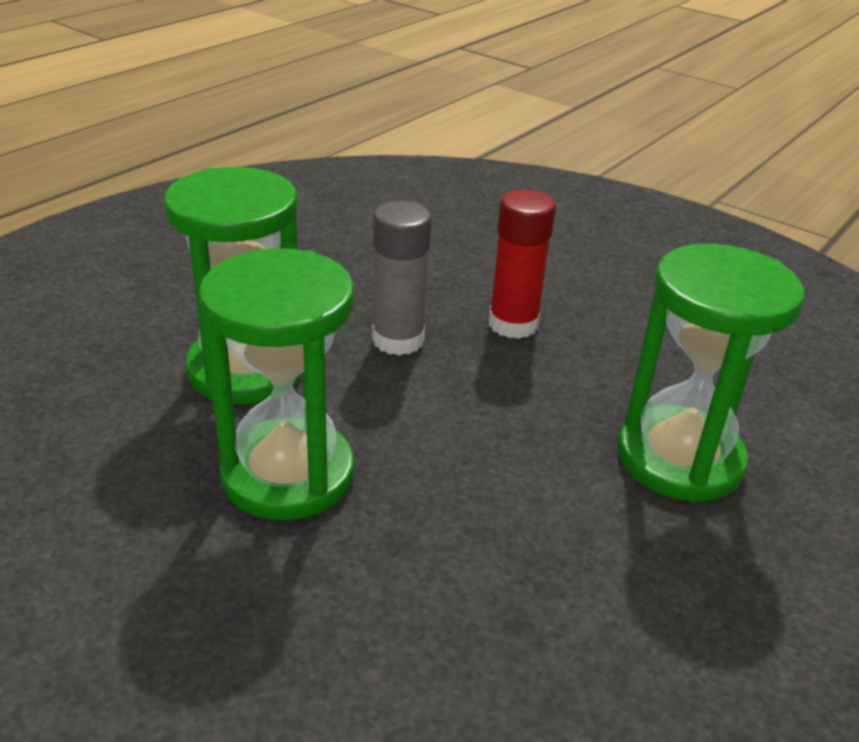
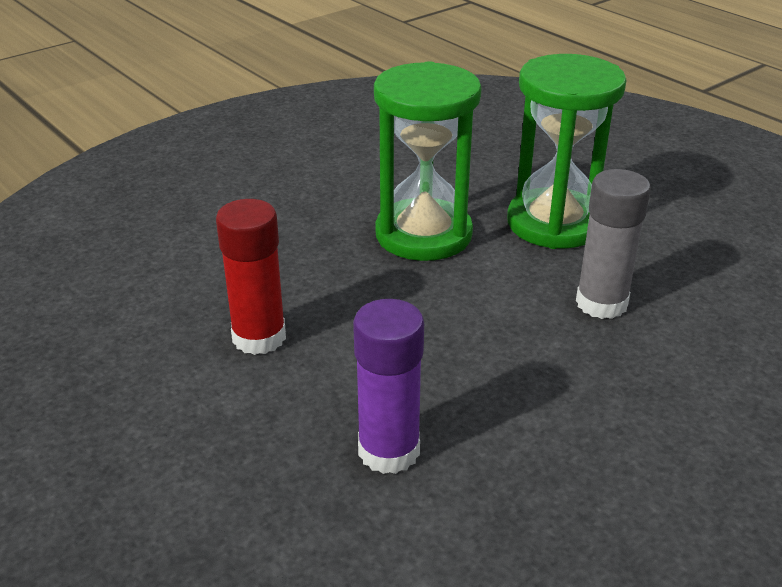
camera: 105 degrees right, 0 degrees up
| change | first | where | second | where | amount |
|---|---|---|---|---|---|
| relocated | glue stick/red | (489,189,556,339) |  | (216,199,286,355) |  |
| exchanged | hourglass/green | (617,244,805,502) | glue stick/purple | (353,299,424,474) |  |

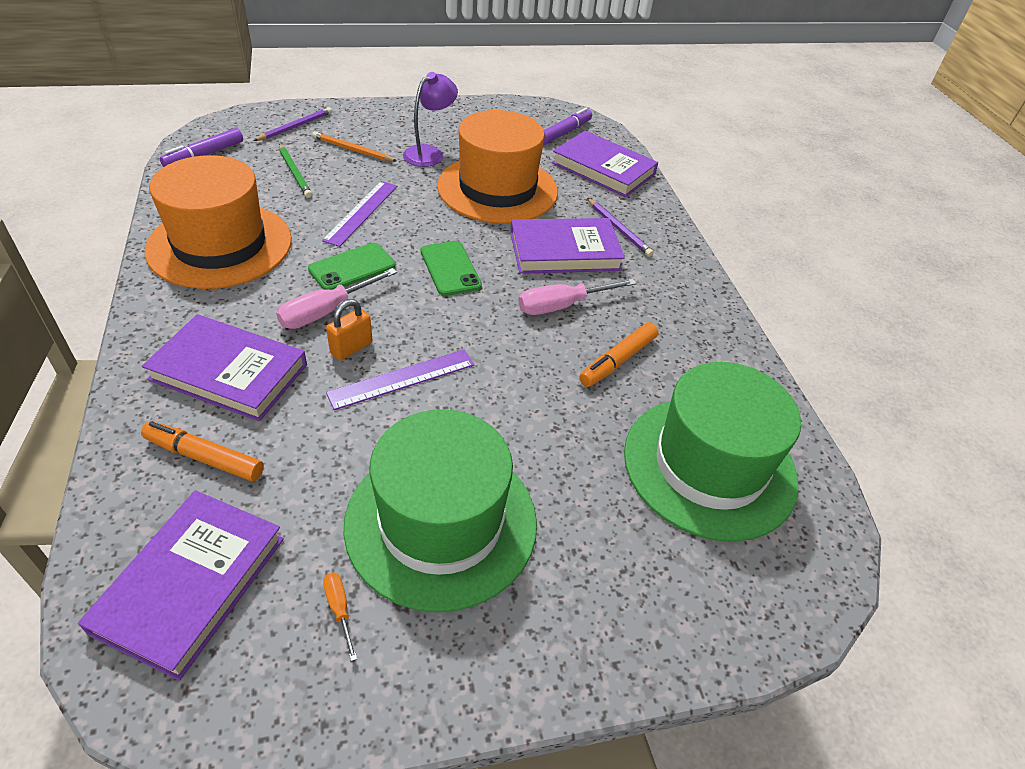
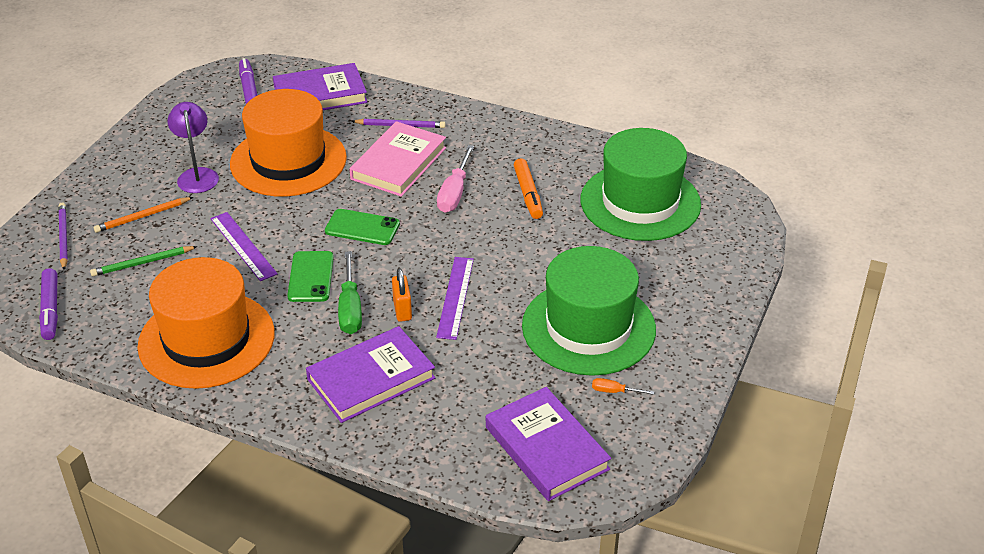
camera: 50 degrees left, 5 degrees down
| change | first | where | second | where | amount |
|---|---|---|---|---|---|
| spun | pencil/green | (279,144,312,198) |  | (90,246,198,276) | 150 degrees clockwise |
| colour | book/purple | (510,218,625,274) | book/pink | (350,121,446,197) |  |
| colour | screwdriver/pink | (276,268,397,329) | screwdriver/green | (338,251,362,334) |  |
| missing | marker/orange | (141,421,264,481) |  |  |  |

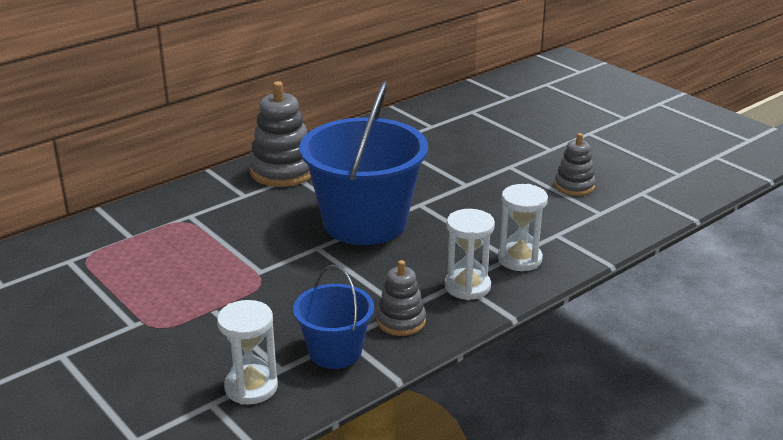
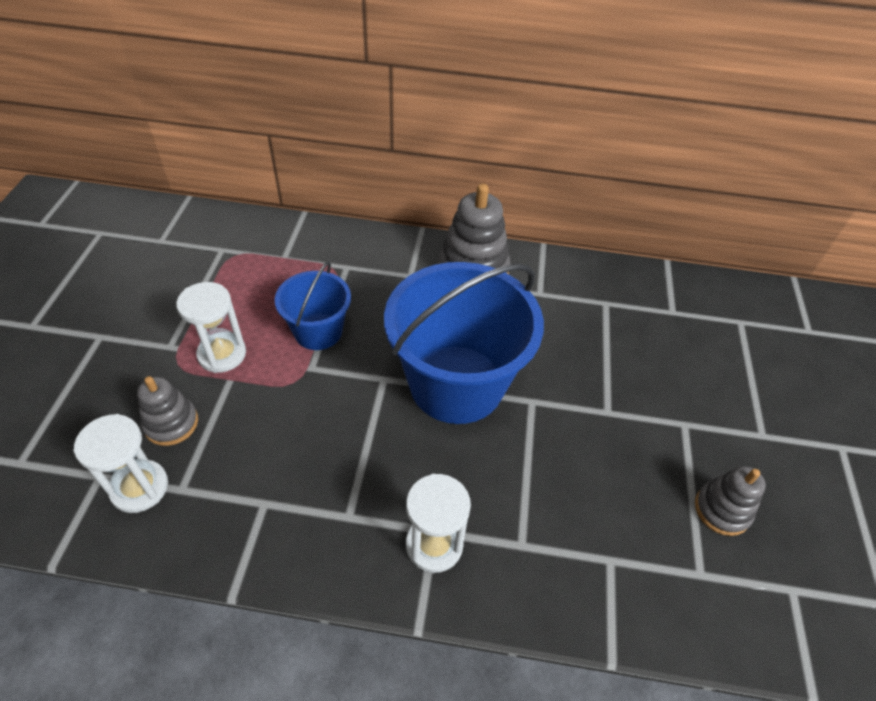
camera: 45 degrees right, 20 degrees up
| change | first | where | second | where | amount |
|---|---|---|---|---|---|
| relocated | hourglass/white | (498,184,548,271) |  | (176,282,246,373) |  |
| relocated | stacking toy/grey | (377,260,426,336) |  | (137,376,198,446) |  |
| relocated | bucket/blue | (293,265,374,369) |  | (275,261,351,350) |  |

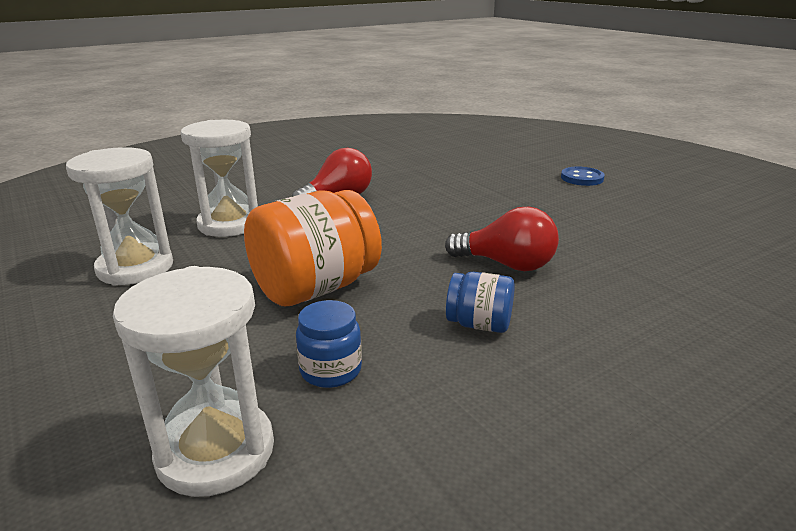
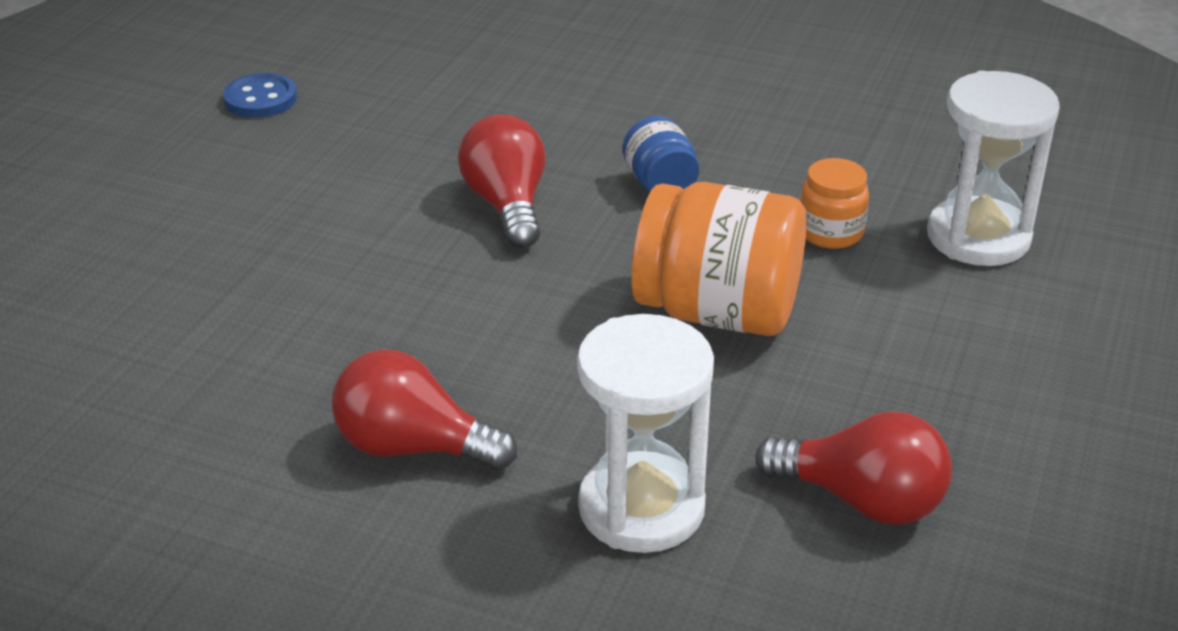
camera: 125 degrees left, 10 degrees up
| change | first | where | second | where | amount |
|---|---|---|---|---|---|
| exchanged | hourglass/white | (66,147,173,286) | light bulb/red | (755,411,952,525) |  |
| relocated | button/blue | (561,167,605,186) |  | (223,73,297,118) |  |
| colour | jar/blue | (296,300,362,388) | jar/orange | (800,158,869,249) |  |

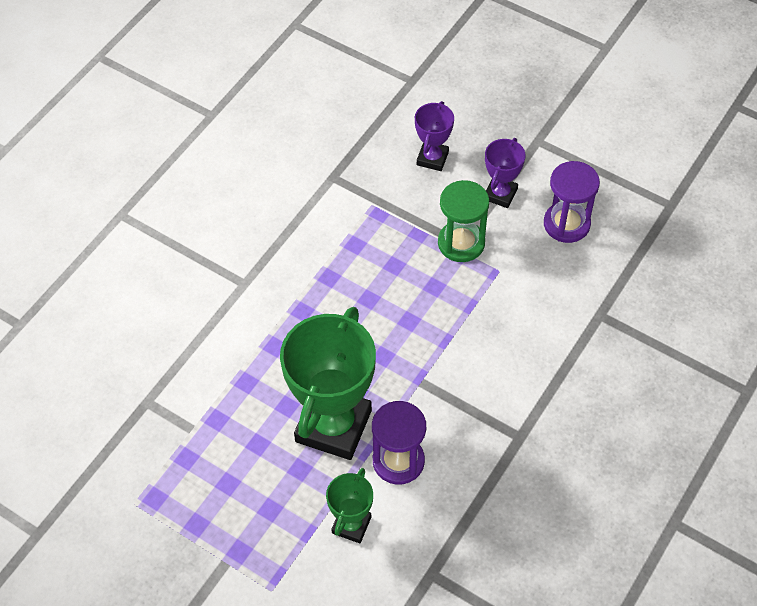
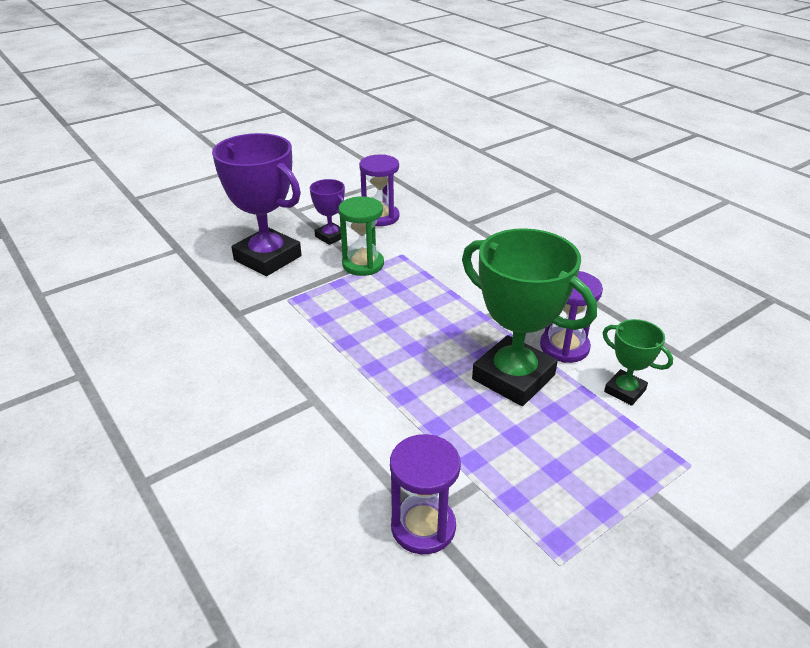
camera: 70 degrees left, 20 degrees down
| change | first | where | second | where | amount |
|---|---|---|---|---|---|
| size | trophy/purple | (415,101,454,171) |  | (212,133,302,276) | x2.02 |
| appeared |  |  | hourglass/purple | (390,434,461,554) |  |

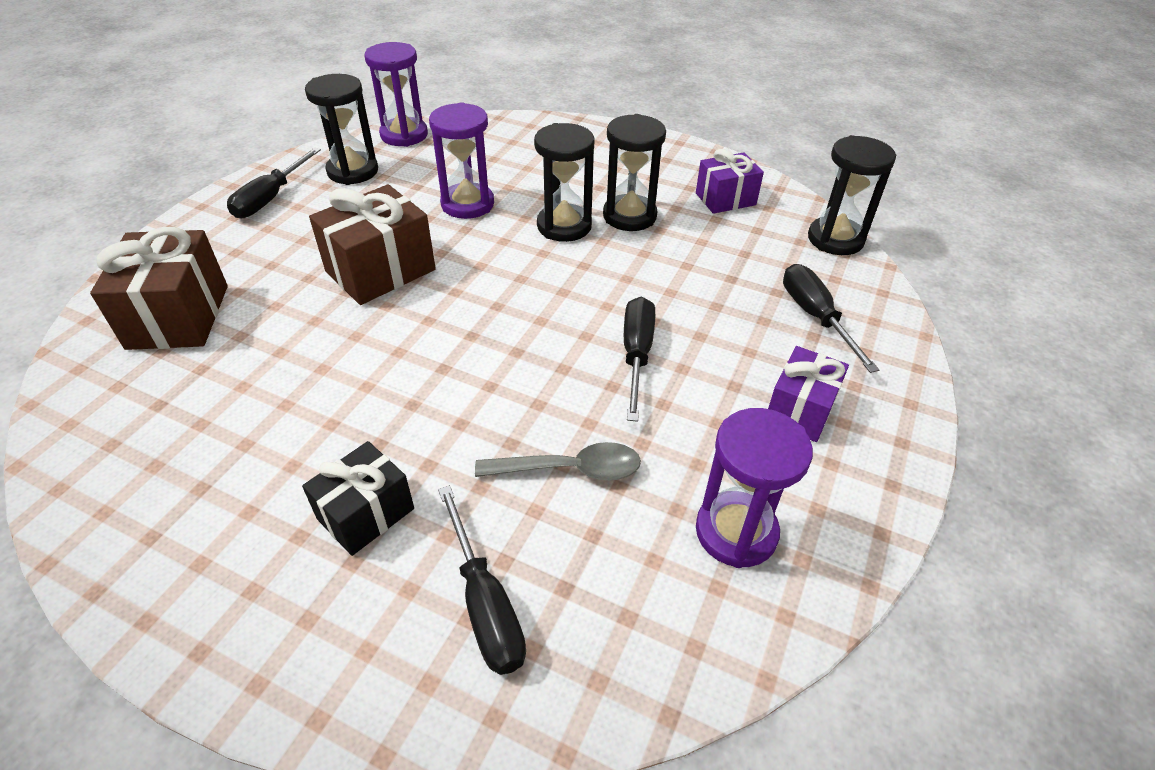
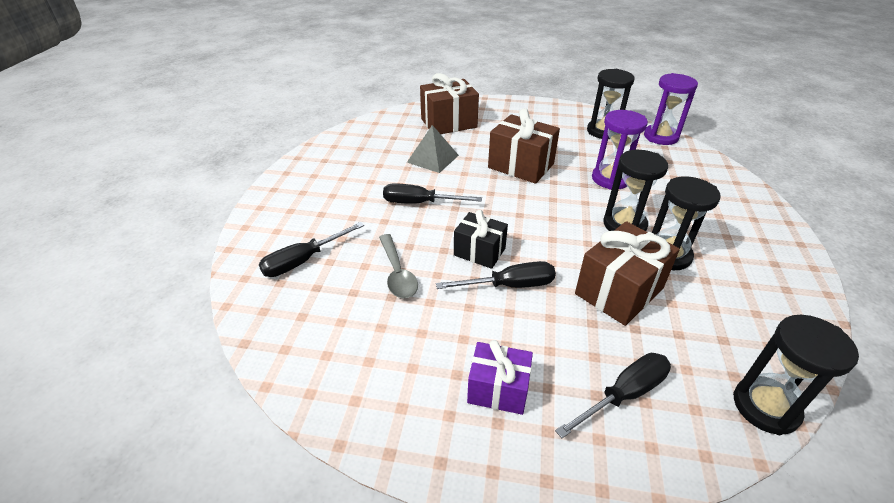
camera: 75 degrees right, 5 degrees down
| change | first | where | second | where | amount |
|---|---|---|---|---|---|
| relocated | screwdriver/black | (227,147,321,218) |  | (383,183,482,204) |  |
| missing | gift/purple | (696,149,764,214) |  |  |  |
| missing | hourglass/purple | (696,408,813,568) |  |  |  |
| relocated | gift/black | (302,441,414,556) |  | (454,210,508,269) |  |
| appeared |  |  | pyramid/grey | (407,125,459,173) |  |
| appeared |  |  | gift/brown | (575,221,680,326) |  |

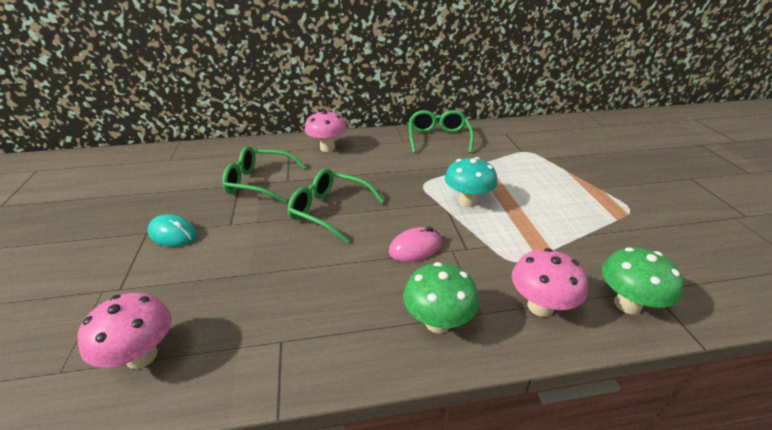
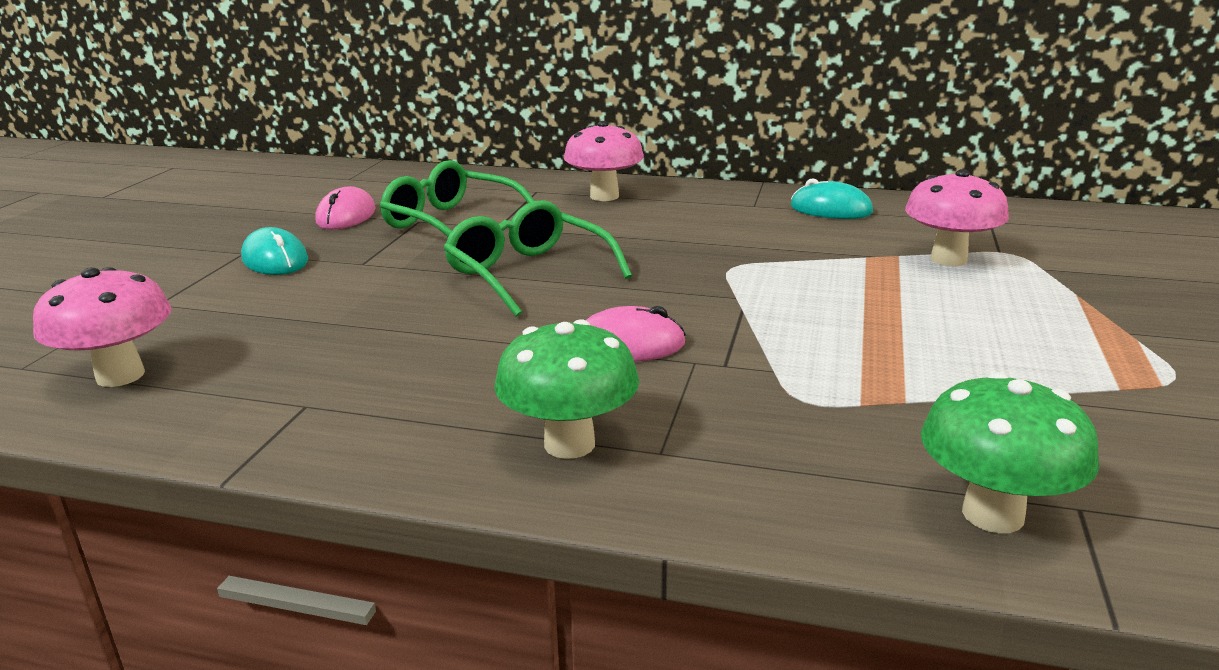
camera: 25 degrees right, 10 degrees down
| change | first | where | second | where | amount |
|---|---|---|---|---|---|
| exchanged | glasses/green | (409,110,474,153) | mouse/turquoise | (791,178,873,219) |  |
| missing | mushroom/turquoise | (445,157,498,207) |  |  |  |
| relocated | mushroom/pink | (512,248,588,317) |  | (905,169,1009,266) |  |
| appeared |  |  | mouse/pink | (316,186,375,229) |  |

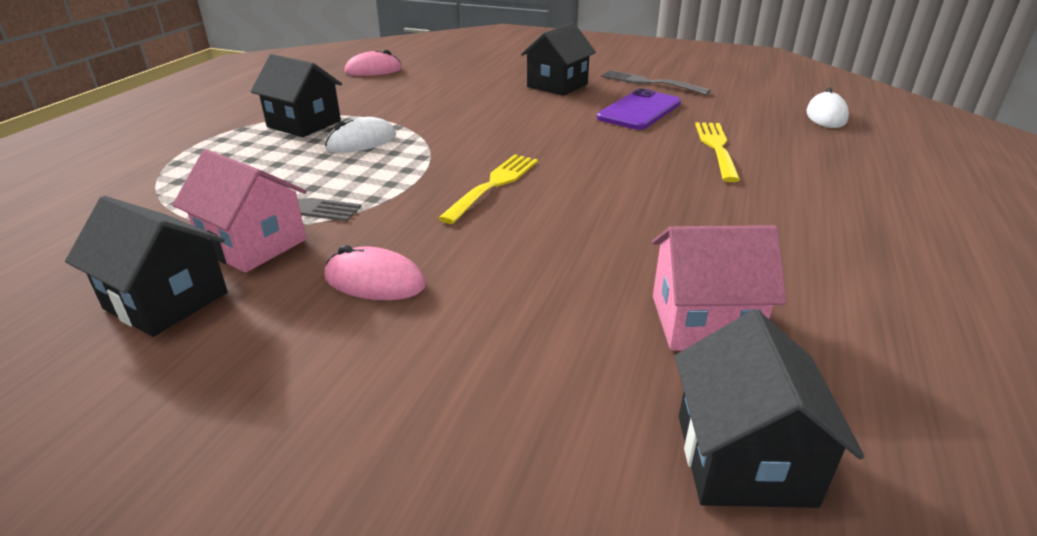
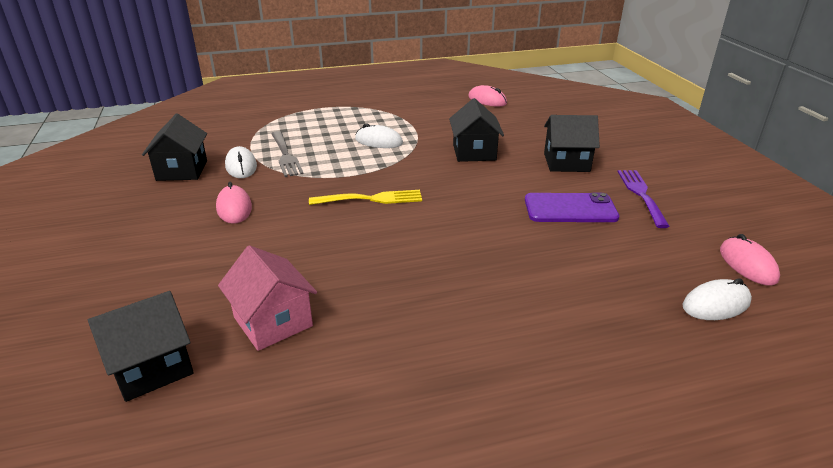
camera: 55 degrees right, 0 degrees up
| change | first | where | second | where | amount |
|---|---|---|---|---|---|
| relocated | house/black | (251,54,342,137) |  | (449,98,504,162) |  |
| colour | fork/grey | (601,70,711,95) | fork/purple | (618,170,670,228) |  |
| missing | fork/yellow | (695,122,740,182) |  |  |  |
| exchanged | house/pink | (173,149,307,273) | mouse/white | (225,146,257,178) |  |
| appeared |  |  | mouse/pink | (720,234,780,285) |  |

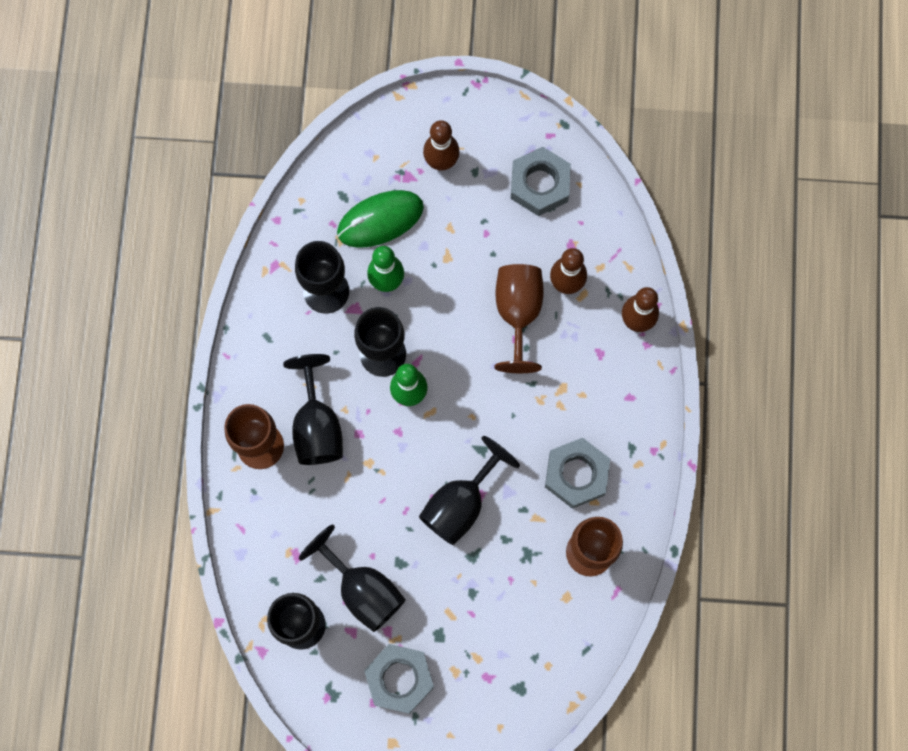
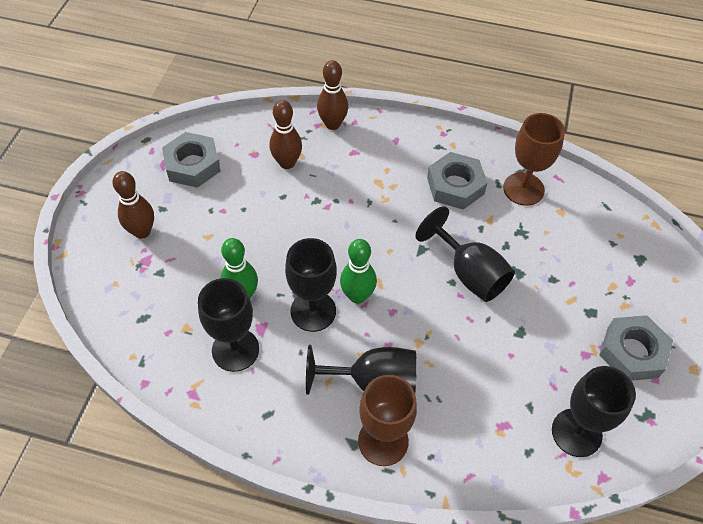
camera: 80 degrees left, 20 degrees down
| change | first | where | second | where | amount |
|---|---|---|---|---|---|
| missing | mouse/green | (337,190,424,248) |  |  |  |
| missing | goblet/brown | (495,264,544,373) |  |  |  |
| missing | goblet/black | (299,525,405,632) |  |  |  |

